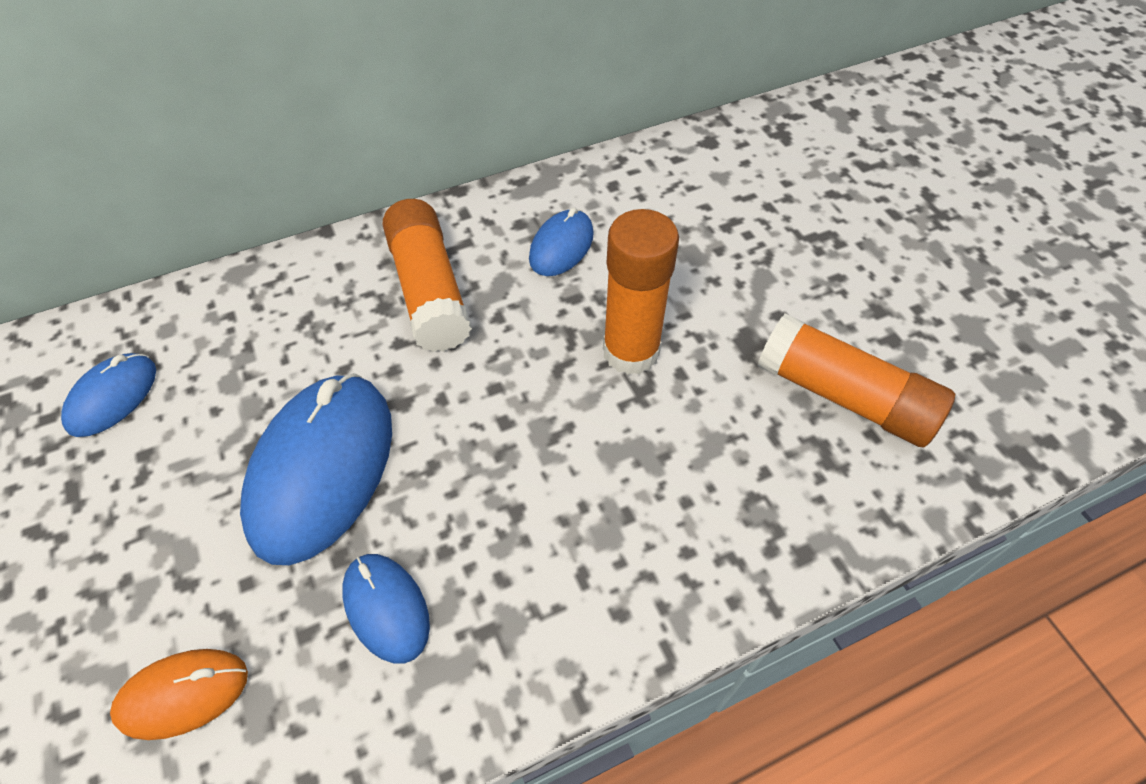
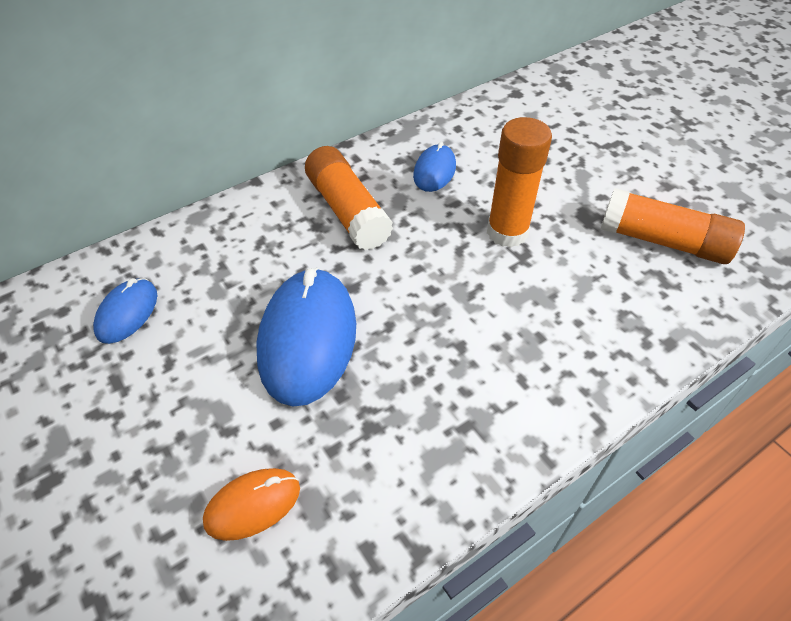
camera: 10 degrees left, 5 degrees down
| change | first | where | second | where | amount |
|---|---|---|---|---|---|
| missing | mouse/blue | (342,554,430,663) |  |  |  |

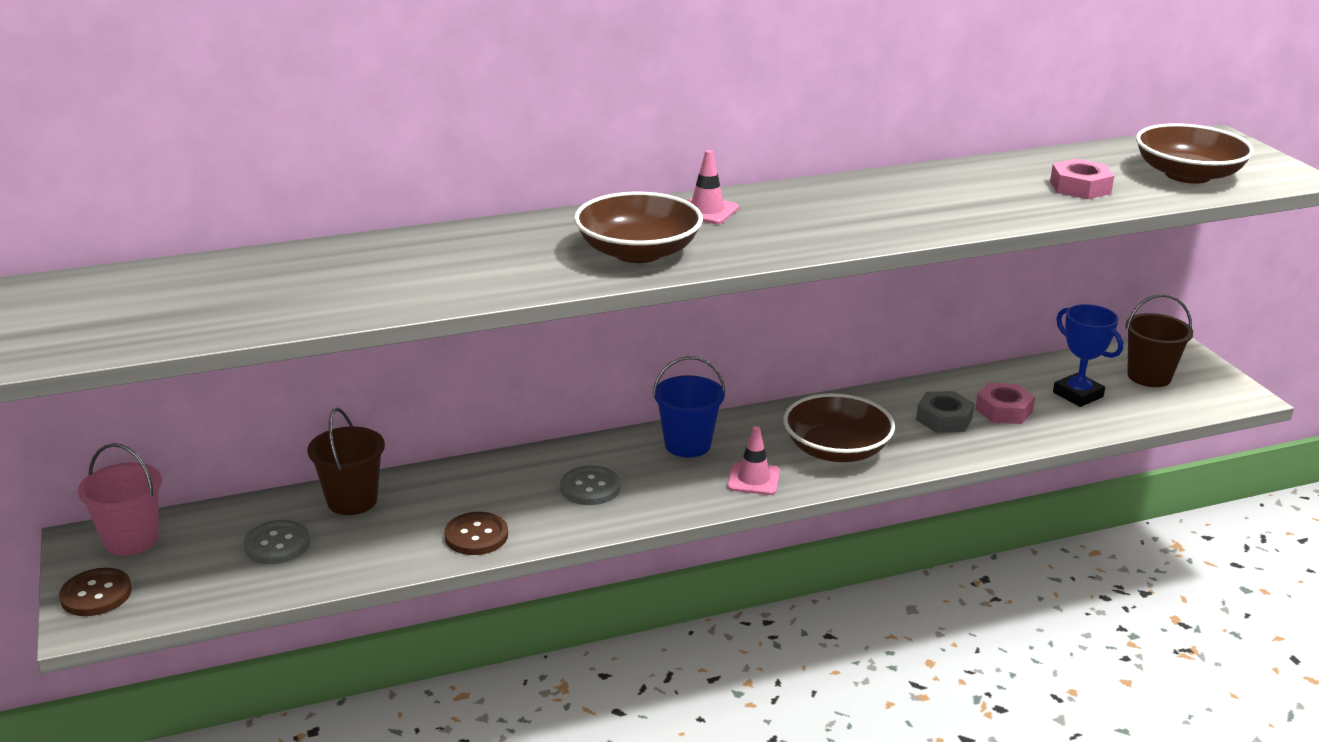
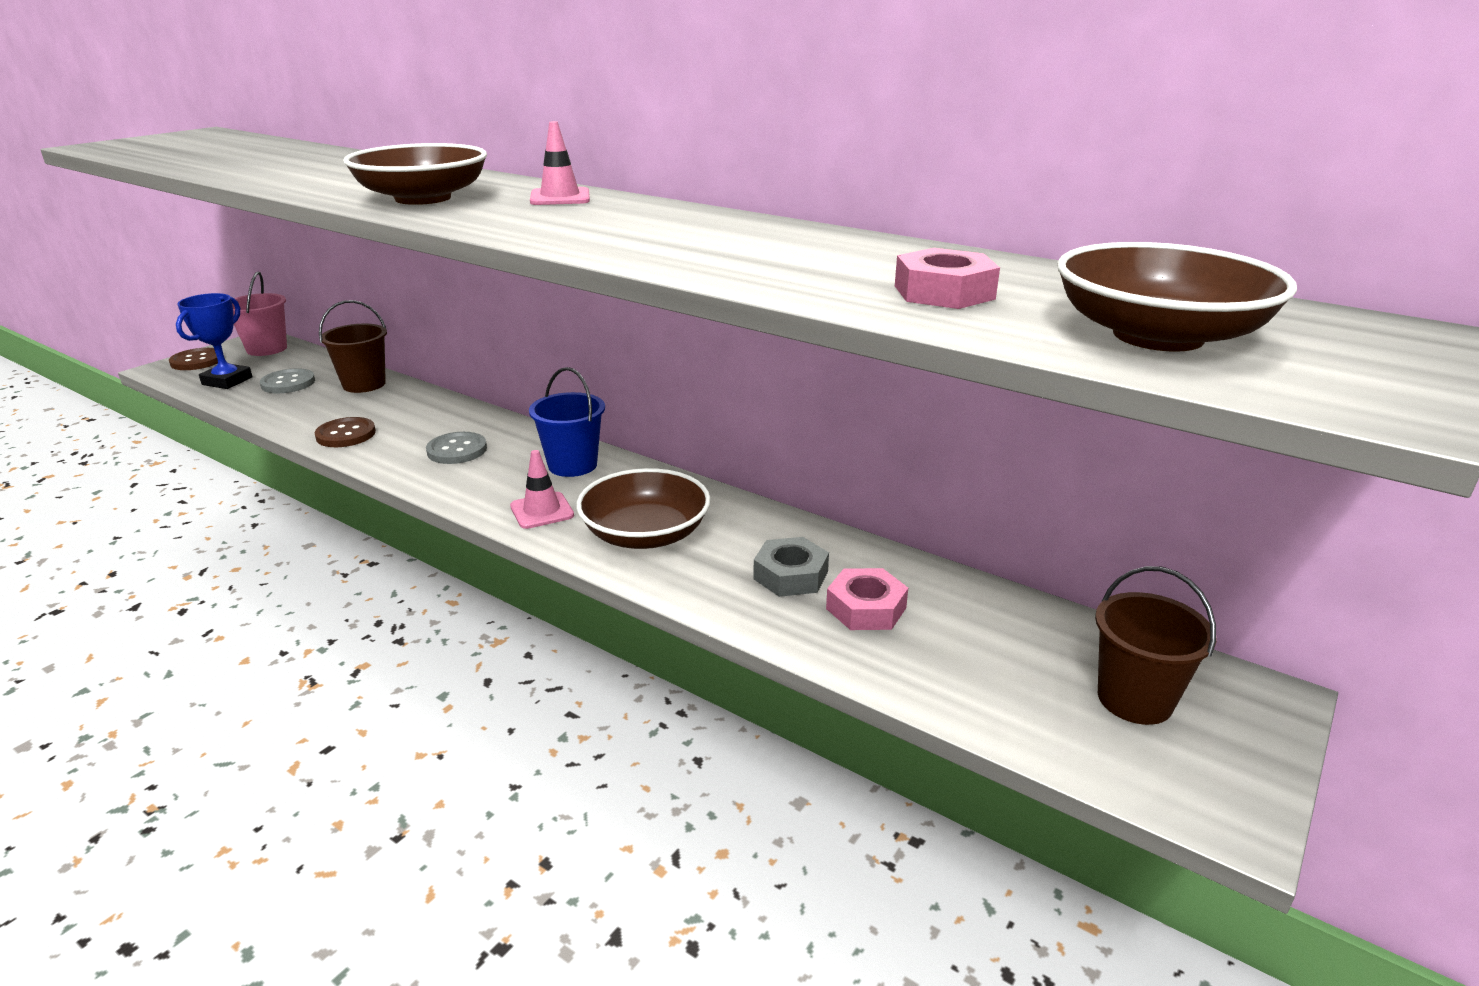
camera: 55 degrees right, 0 degrees up
| change | first | where | second | where | amount |
|---|---|---|---|---|---|
| relocated | trophy/blue | (1053,304,1123,407) |  | (176,293,253,389) |  |

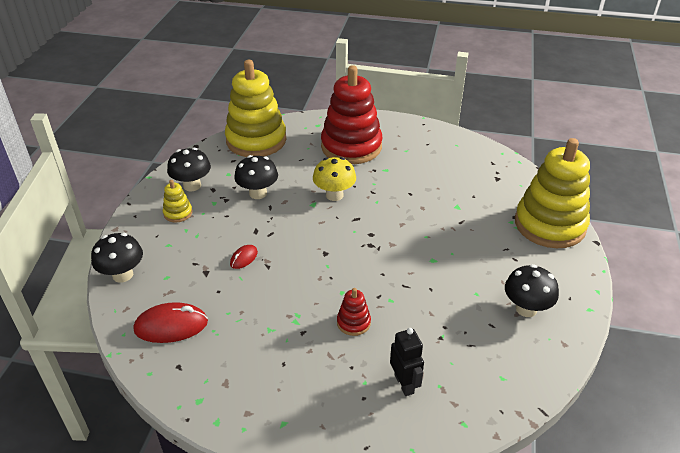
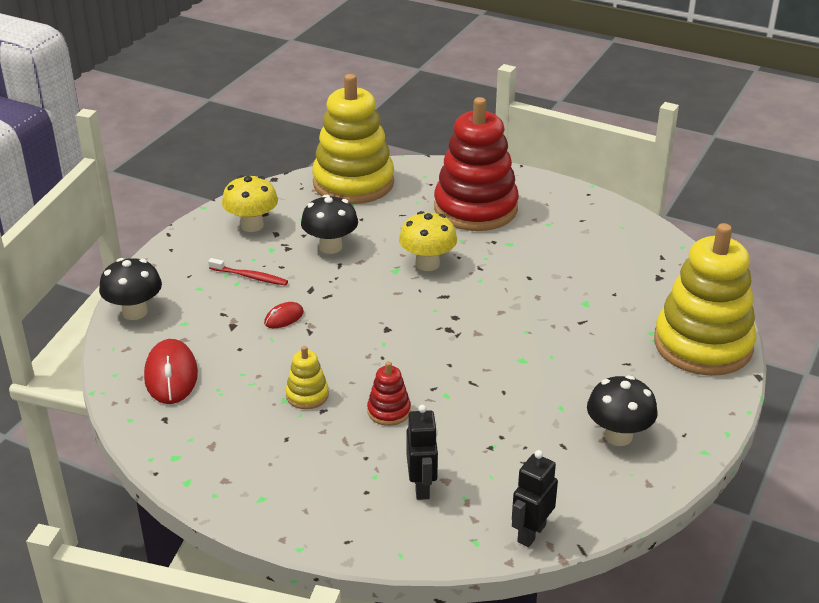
camera: 15 degrees right, 5 degrees down
| change | first | where | second | where | amount |
|---|---|---|---|---|---|
| colour | mushroom/black | (167,148,211,192) | mushroom/yellow | (222,175,278,232) |  |
| relocated | stacking toy/yellow | (163,180,192,222) |  | (286,346,329,409) |  |
| spun | mouse/red | (134,302,208,343) |  | (144,339,198,404) | 75 degrees clockwise |
| appeared |  |  | toothbrush/red | (208,258,288,286) |  |
| appeared |  |  | robot/black | (512,450,558,547) |  |

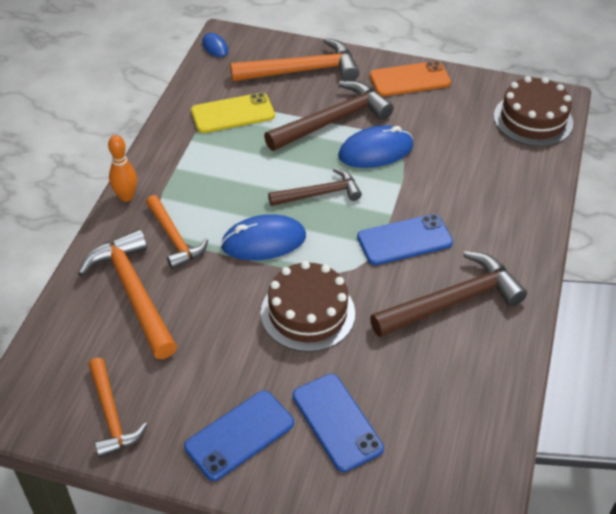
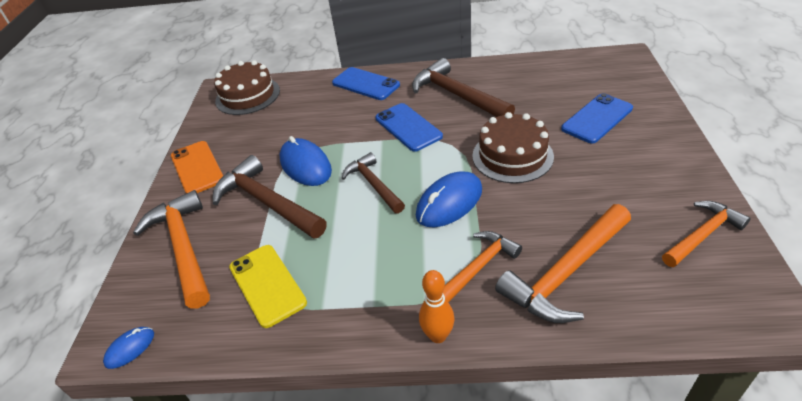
camera: 100 degrees left, 5 degrees down
| change | first | where | second | where | amount |
|---|---|---|---|---|---|
| spun | mouse/blue | (221,214,306,260) |  | (416,171,482,227) | 75 degrees clockwise |
| relocated | phone/blue | (184,390,294,481) |  | (332,67,400,100) |  |

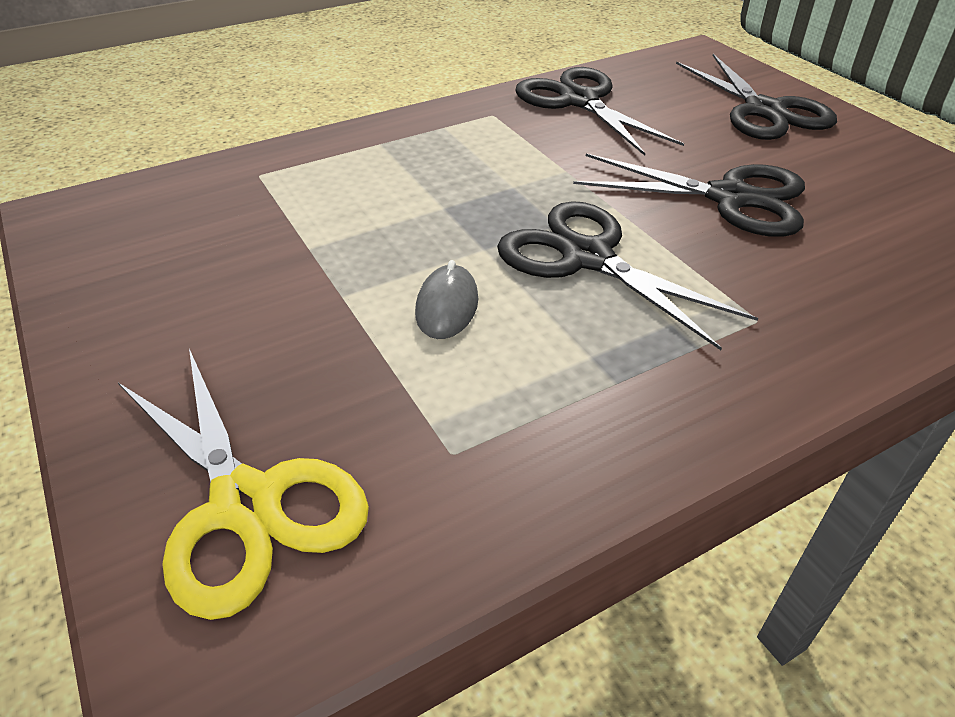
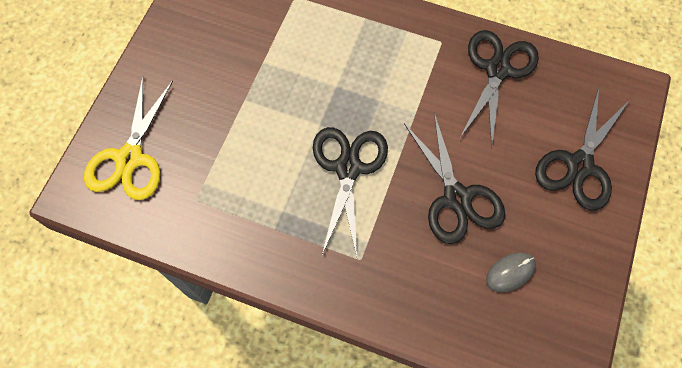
camera: 50 degrees right, 25 degrees up
| change | first | where | second | where | amount |
|---|---|---|---|---|---|
| relocated | mouse/grey | (415,260,478,339) |  | (486,252,536,292) |  |

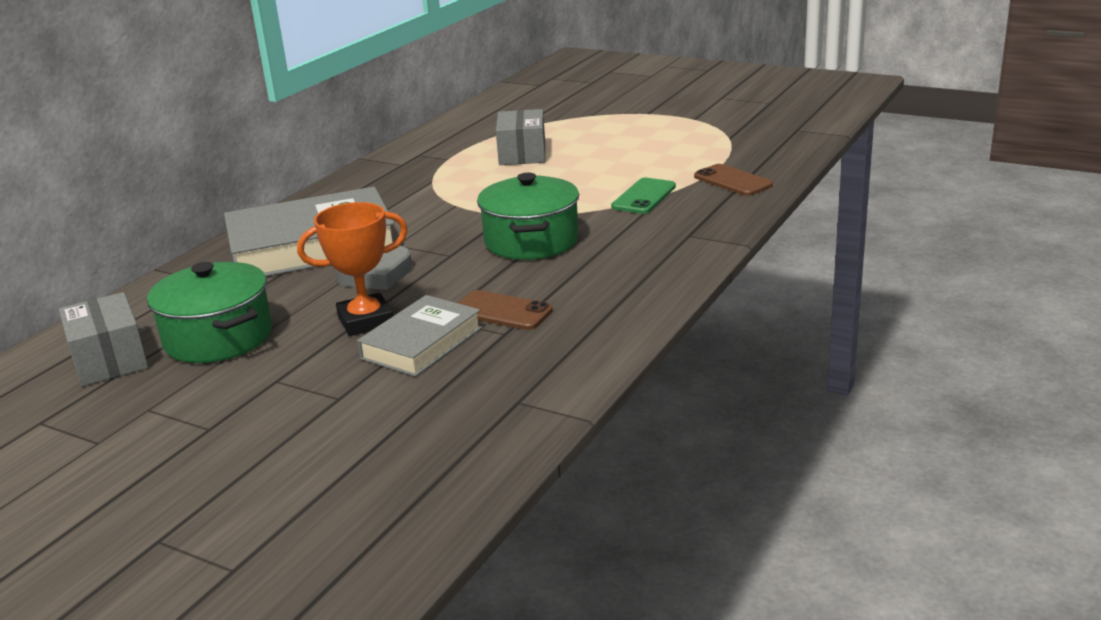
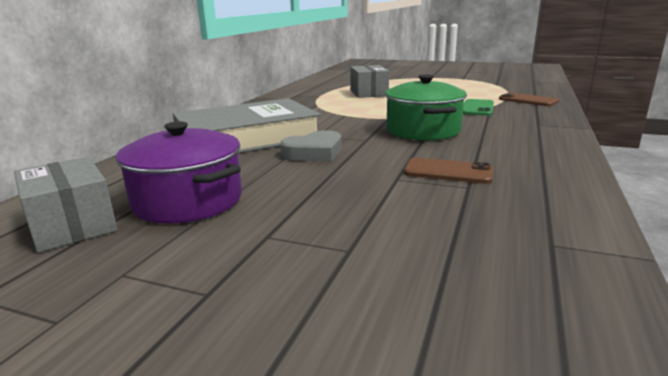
camera: 10 degrees left, 5 degrees down
| change | first | where | second | where | amount |
|---|---|---|---|---|---|
| missing | trophy/orange | (297,202,408,336) |  |  |  |
| colour | pot/green | (147,262,272,363) | pot/purple | (116,121,242,223) |  |
| missing | book/grey | (357,295,482,377) |  |  |  |

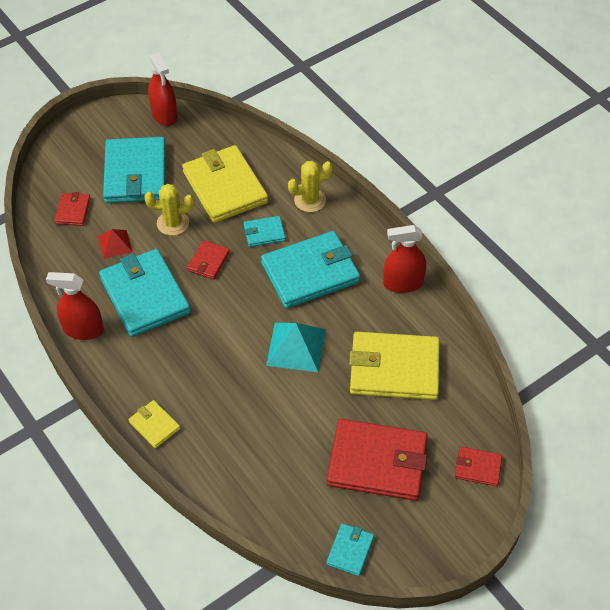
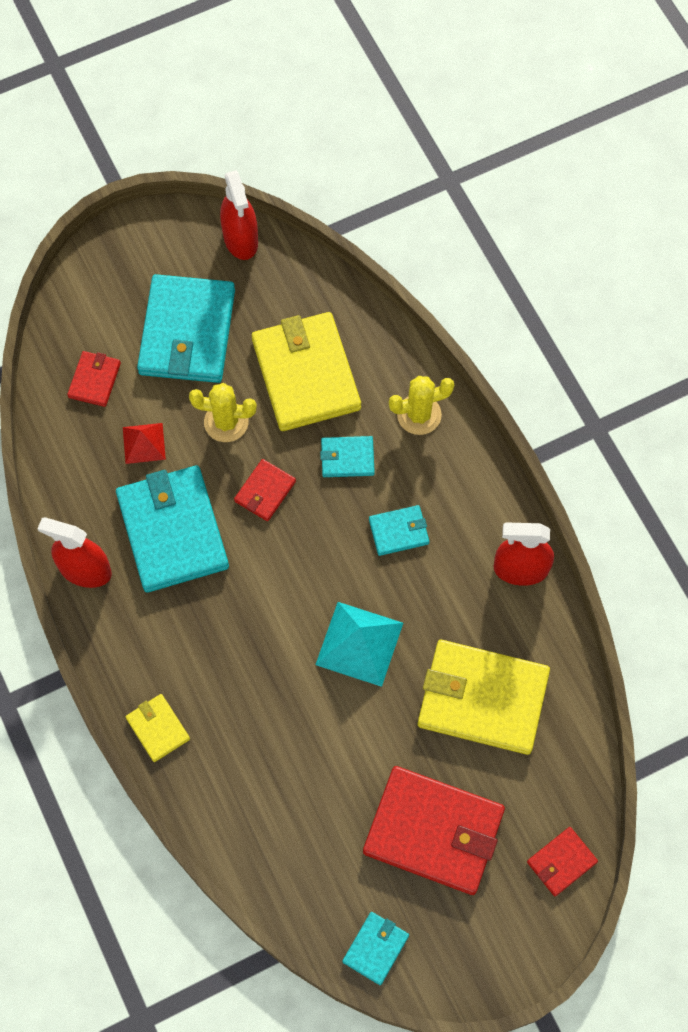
camera: 10 degrees right, 15 degrees up
| change | first | where | second | where | amount |
|---|---|---|---|---|---|
| size | wallet/turquoise | (261,231,360,308) |  | (369,505,429,556) | x0.47 |
| spun | wallet/red | (455,447,502,486) |  | (527,827,598,896) | 60 degrees counterclockwise |

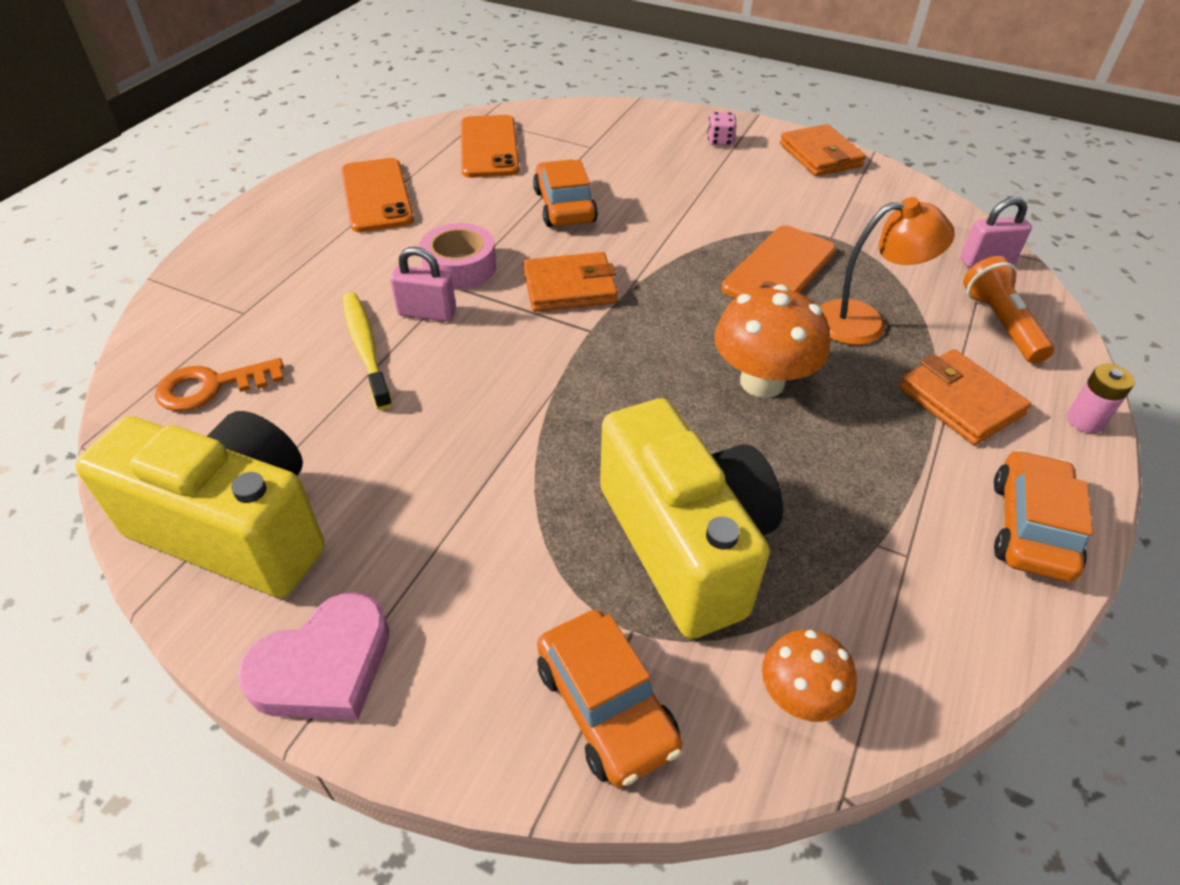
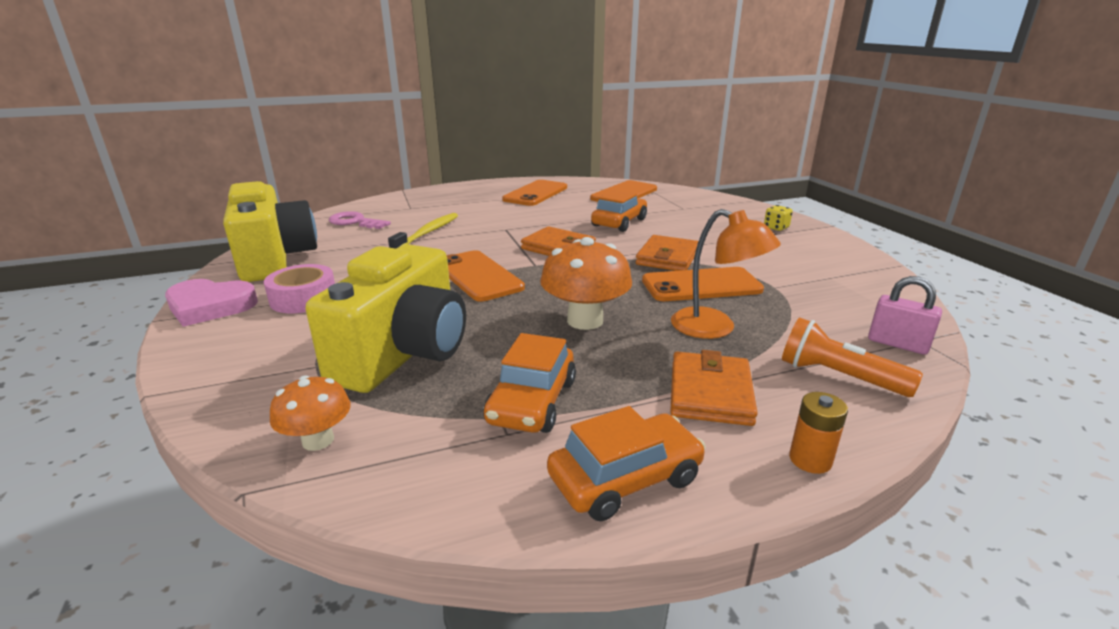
camera: 45 degrees right, 20 degrees down
| change | first | where | second | where | amount |
|---|---|---|---|---|---|
| colour | dice/pink | (707,112,737,146) | dice/yellow | (764,205,793,231) |  |
| relocated | wallet/orange | (780,124,866,176) |  | (636,235,698,271) |  |
| relocated | tape/pink | (419,223,496,290) |  | (264,264,335,313) |  |
| missing | padlock/pink | (390,247,456,322) |  |  |  |
| spun | flashlight/orange | (963,256,1054,364) |  | (782,317,923,397) | 90 degrees counterclockwise |
| colour | key/orange | (155,358,284,411) | key/pink | (329,211,391,229) |  |
| colour | battery/pink | (1067,364,1135,433) | battery/orange | (789,392,848,474) |  |
| relocated | car/orange | (537,610,683,788) |  | (483,333,576,433) |  |
| appeared |  |  | phone/orange | (446,250,525,302) |  |

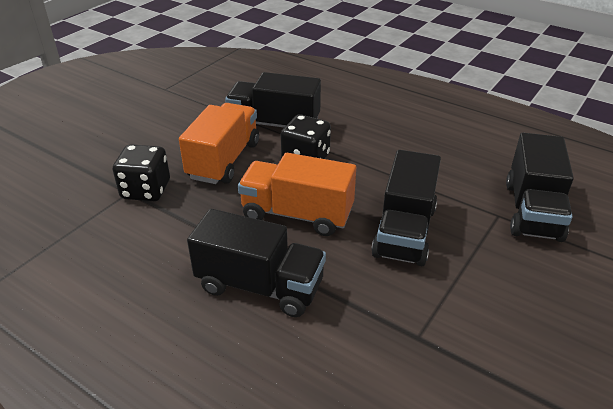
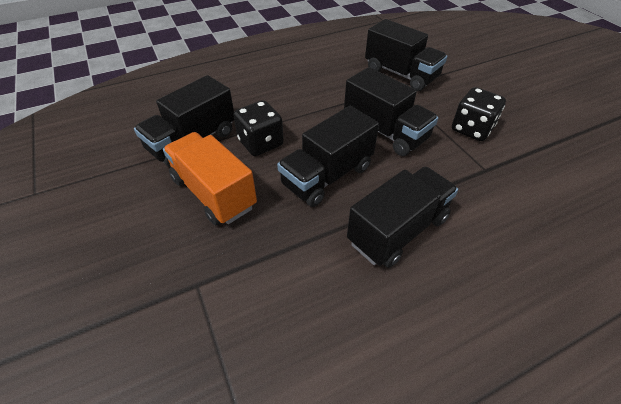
camera: 60 degrees left, 10 degrees up
| change | first | where | second | where | amount |
|---|---|---|---|---|---|
| relocated | dice/black | (113,144,170,201) |  | (452,87,506,141) |  |
| colour | truck/orange | (238,153,356,236) | truck/black | (277,106,379,207) |  |

